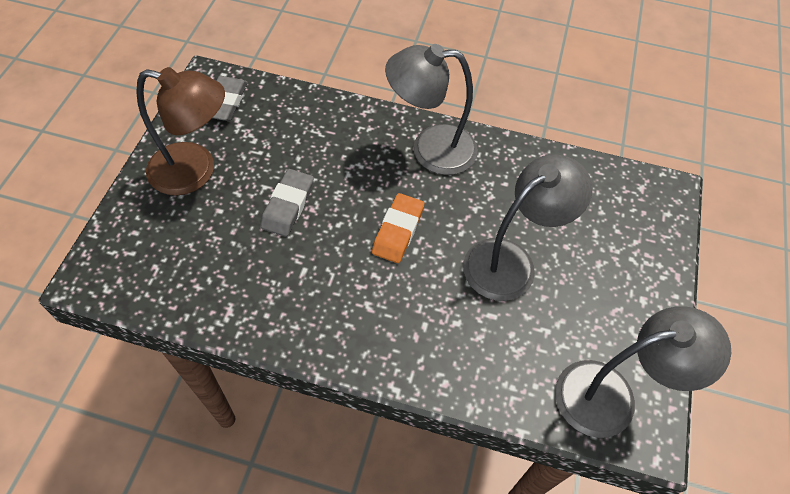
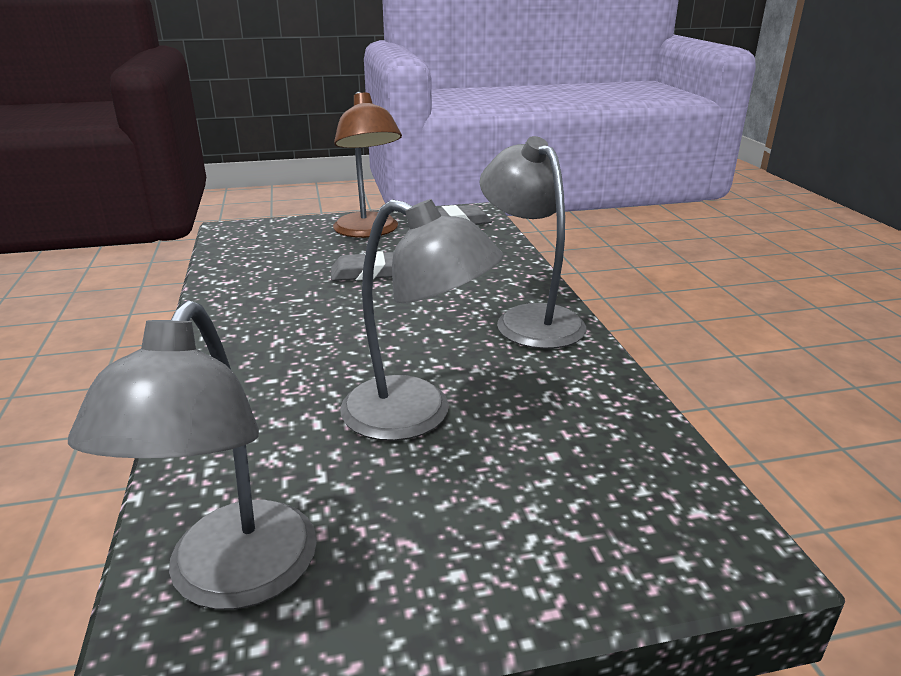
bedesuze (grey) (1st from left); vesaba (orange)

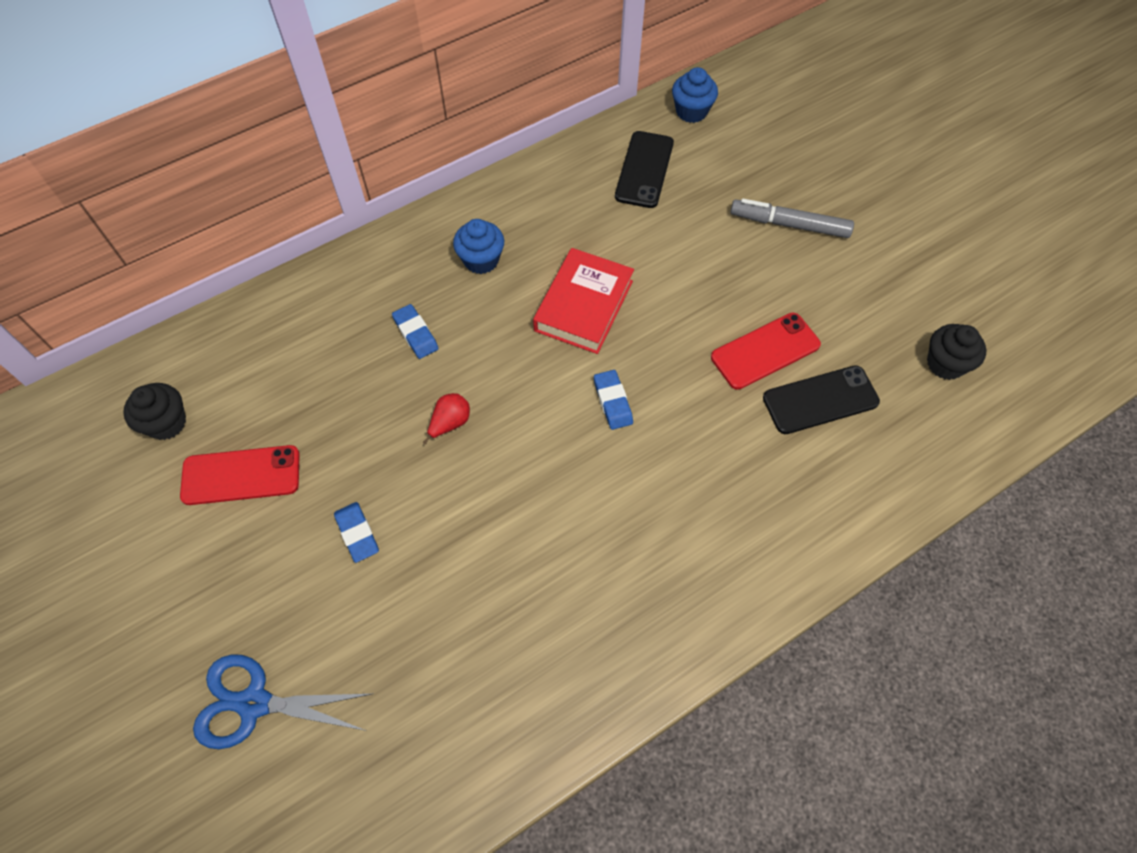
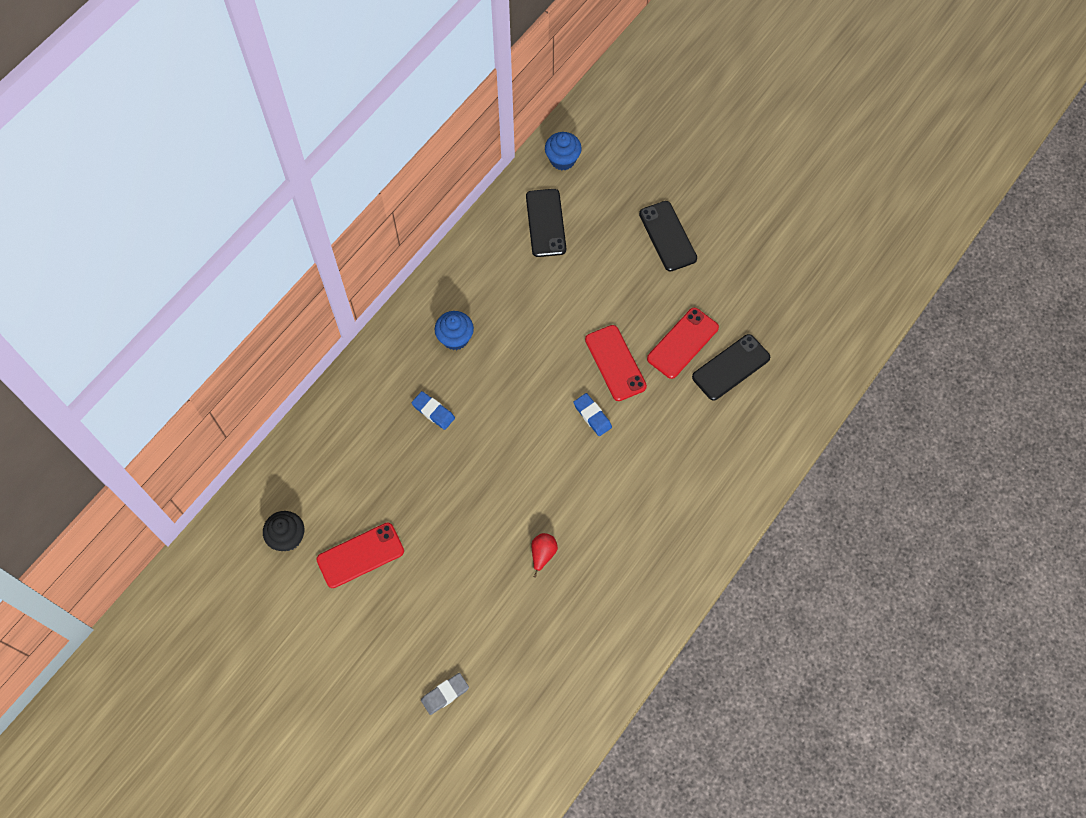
vesaba (grey); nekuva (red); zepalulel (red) (2nd from left); zepalulel (black) (2nd from left); vesaba (blue) (1st from left in the first image); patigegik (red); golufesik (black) (2nd from left in the first image)

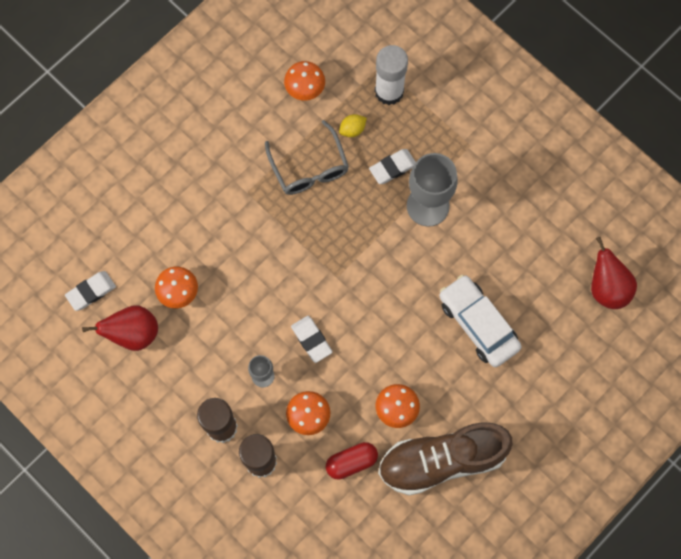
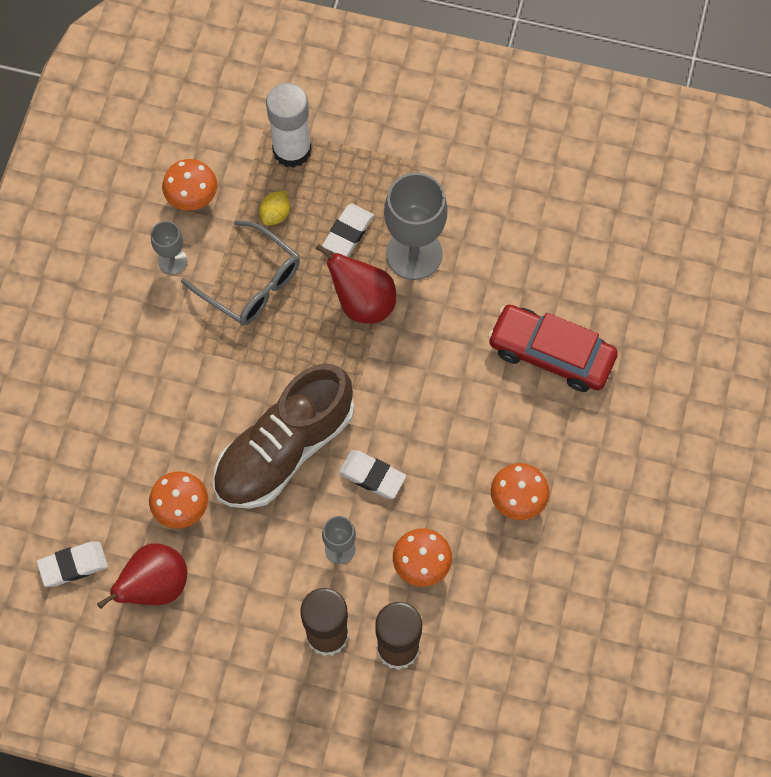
vesaba (white) (1st from left); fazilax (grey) (1st from left); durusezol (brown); nekuva (red) (2nd from left); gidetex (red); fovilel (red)

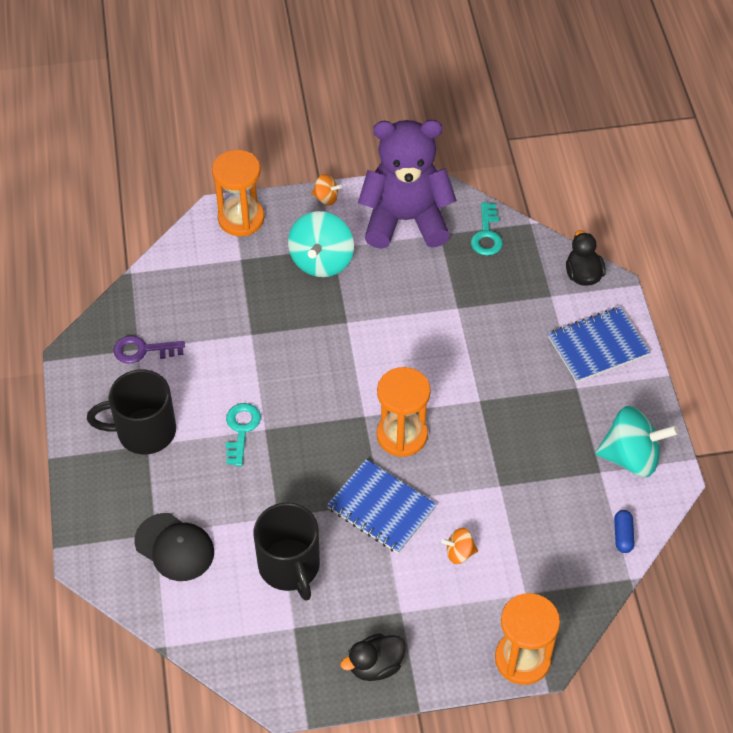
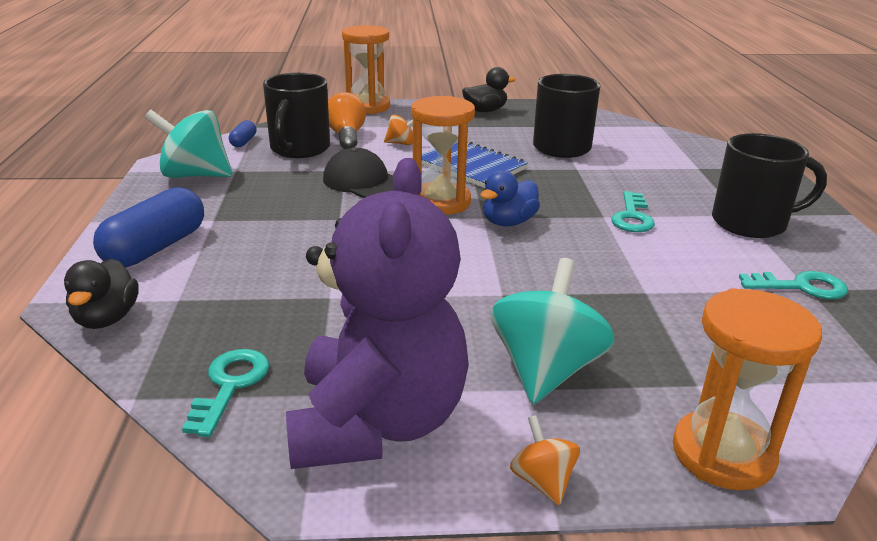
fovilel (blue) (1st from left); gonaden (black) (1st from left); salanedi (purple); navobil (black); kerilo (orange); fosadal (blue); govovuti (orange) (2nd from left); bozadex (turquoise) (3rd from left)

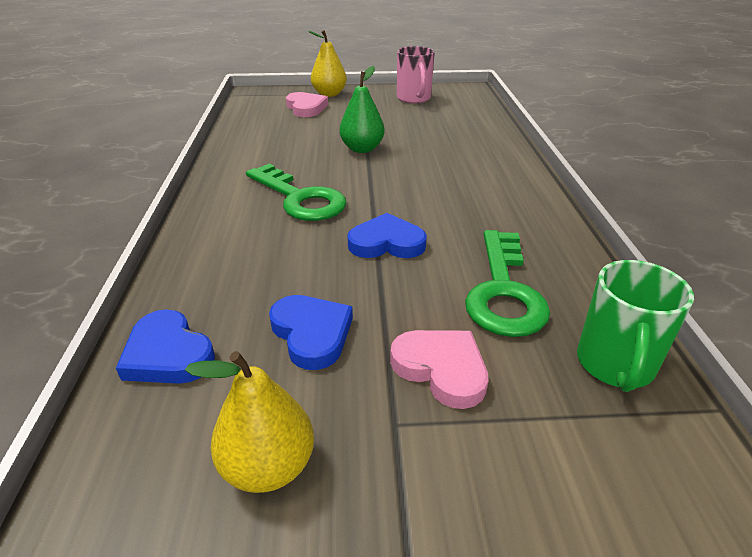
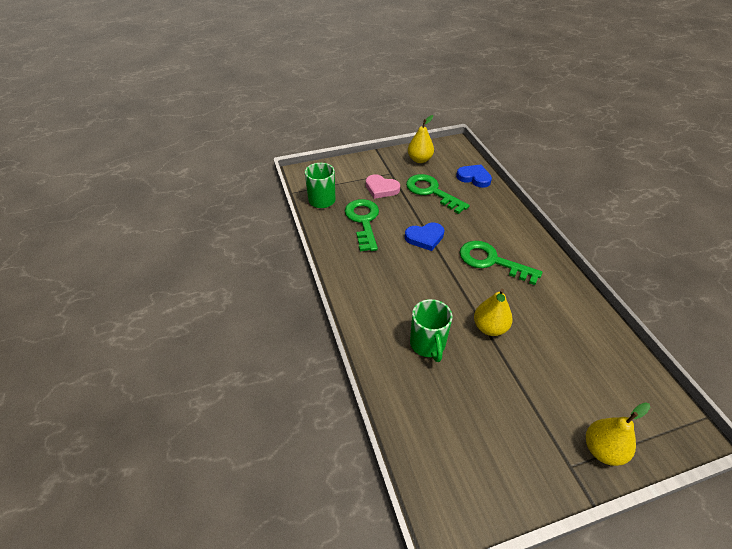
bozadex (green) (2nd from left); gonaden (green) (2nd from left); nekuva (yellow) (2nd from left); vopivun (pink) (1st from left in the first image); gonaden (pink)

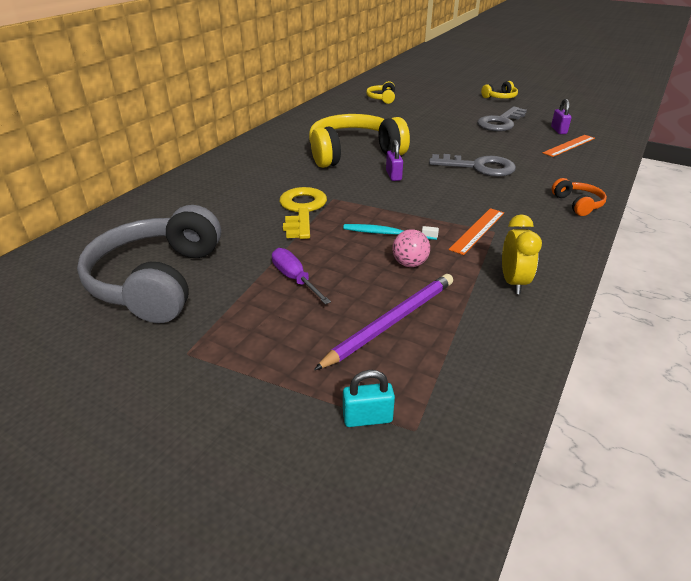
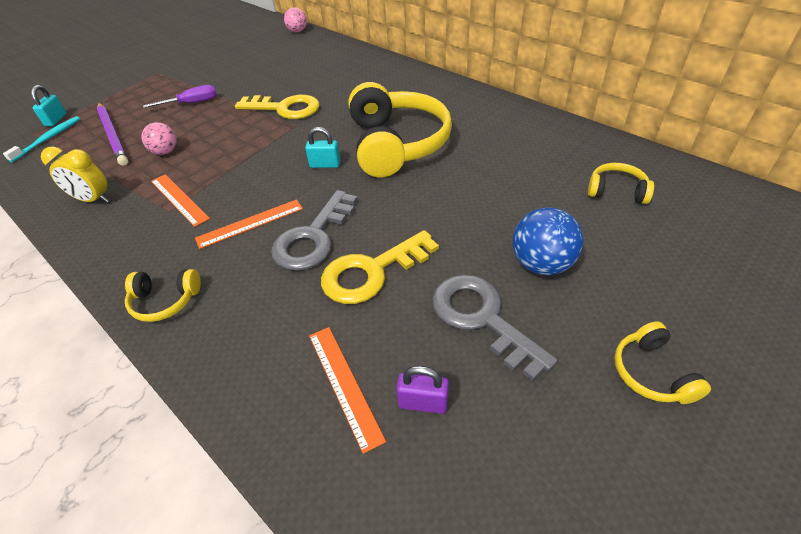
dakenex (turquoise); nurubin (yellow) (1st from left); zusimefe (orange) (2nd from left); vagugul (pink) (2nd from left); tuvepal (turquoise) (2nd from left); bozadex (yellow) (2nd from left); vagugul (blue); nurubin (grey)

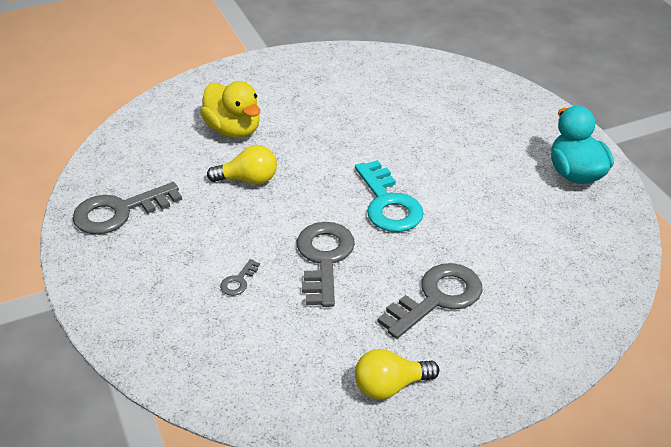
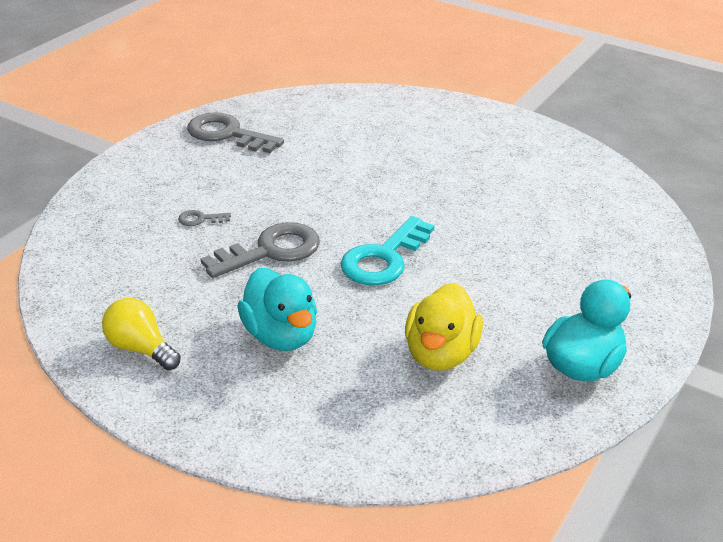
fosadal (turquoise) (1st from left); fosadal (yellow); kerilo (yellow) (1st from left in the first image)

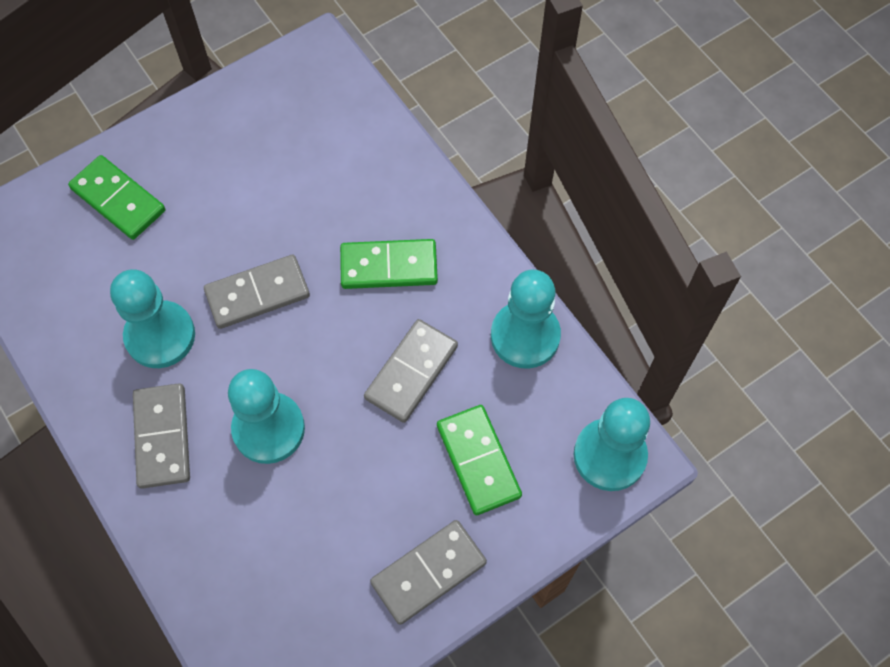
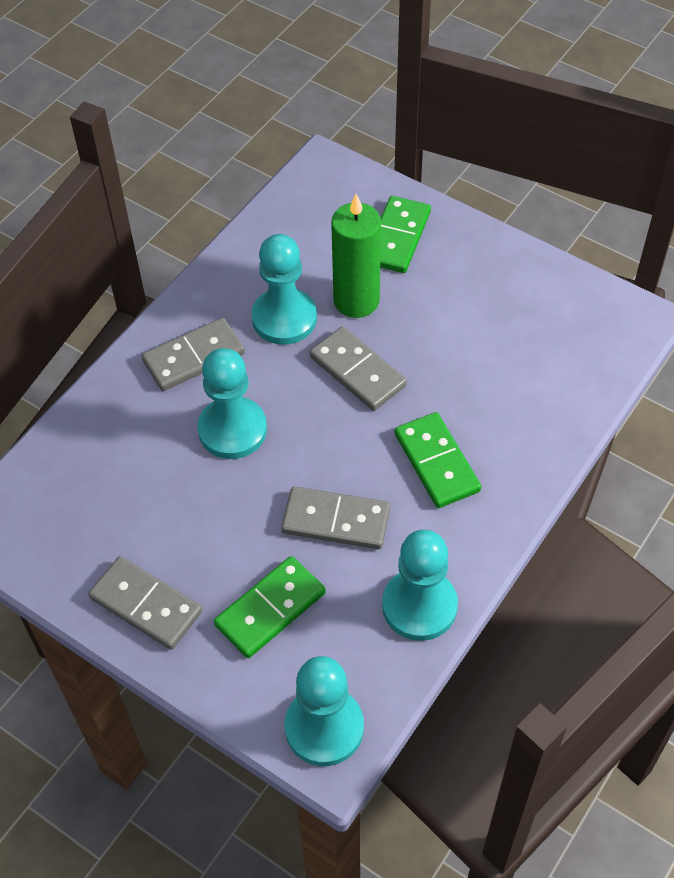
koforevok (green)

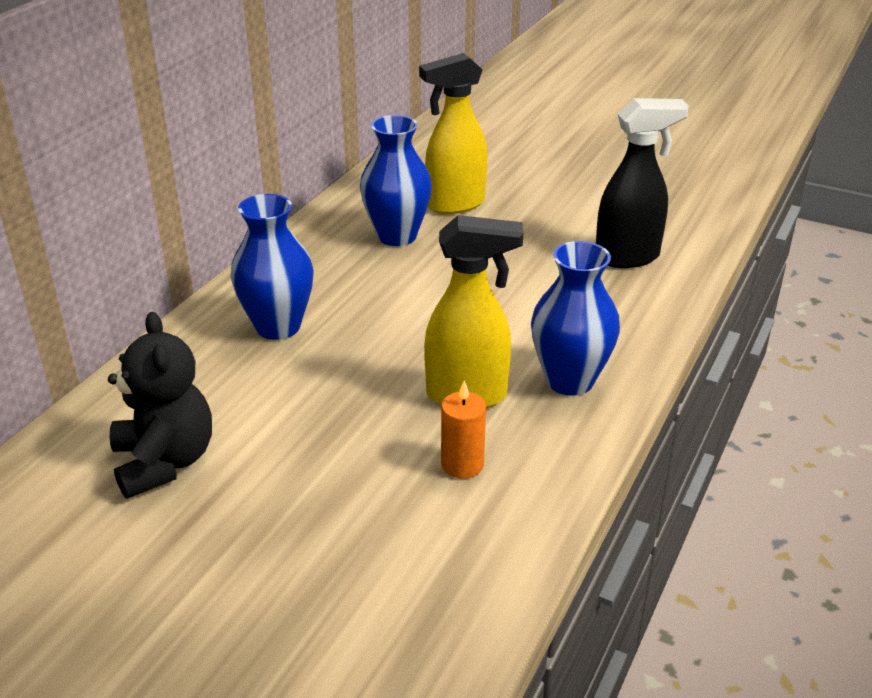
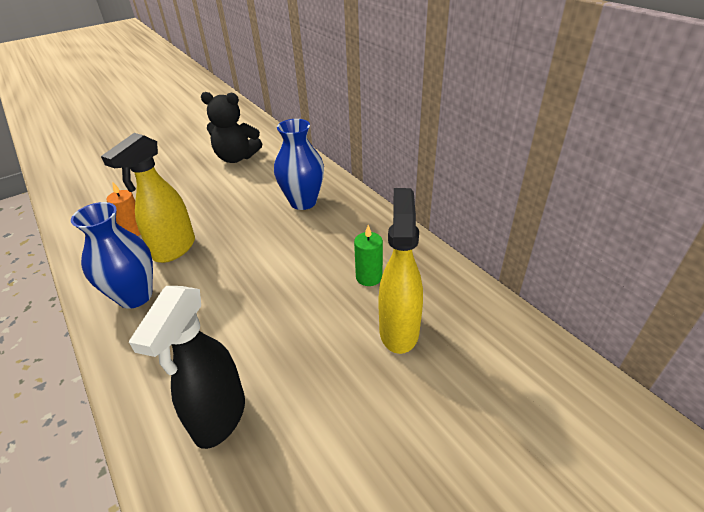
koforevok (green)

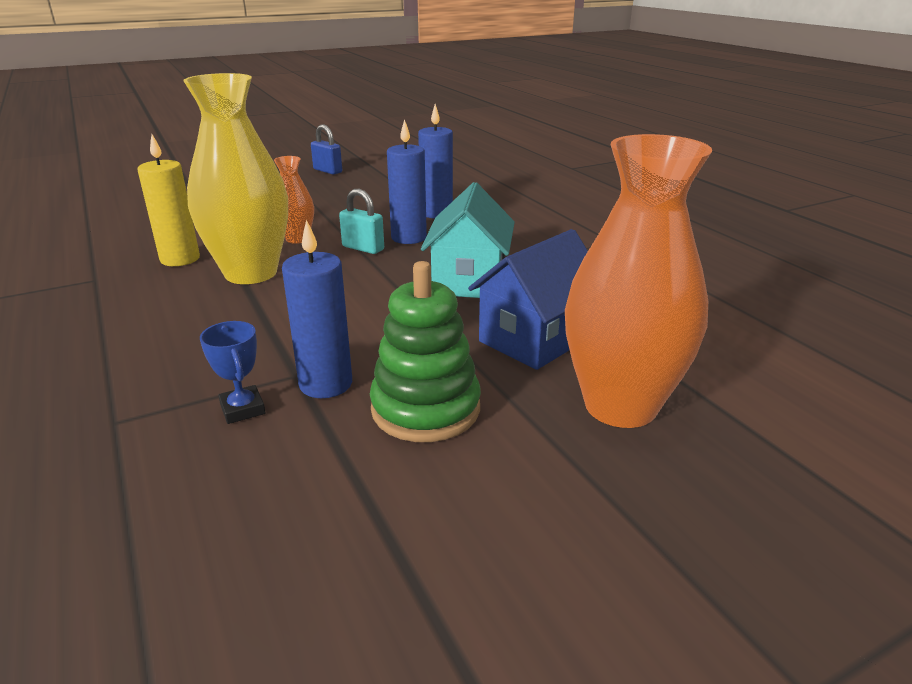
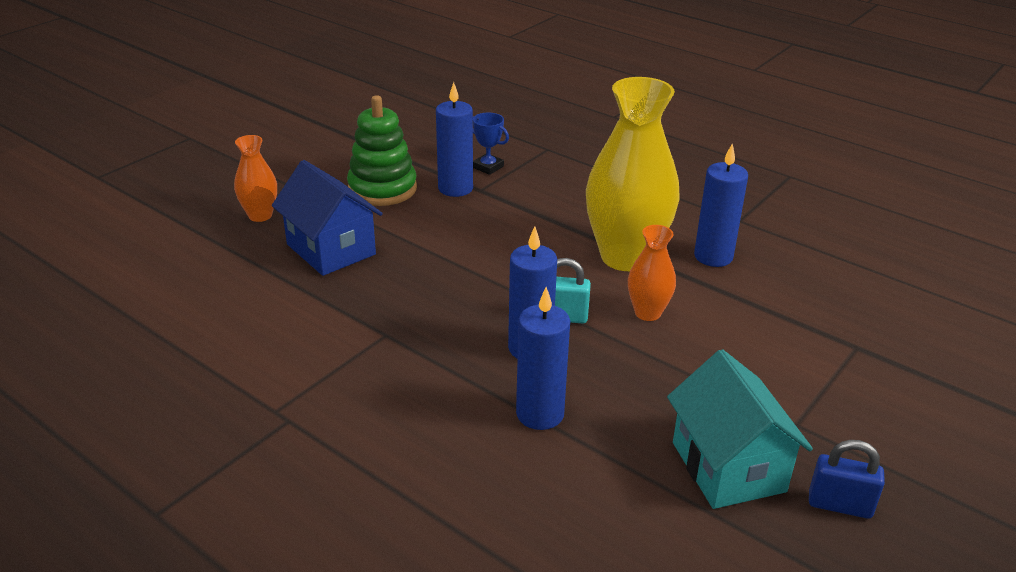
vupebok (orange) (1st from left); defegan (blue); defegan (turquoise); koforevok (blue) (4th from left)

